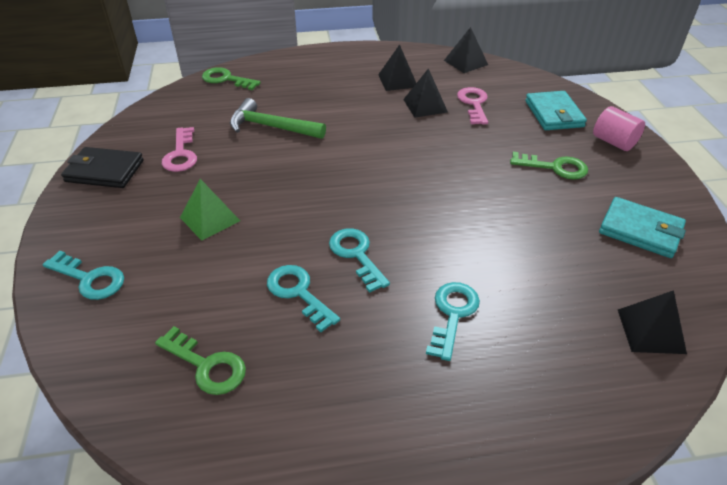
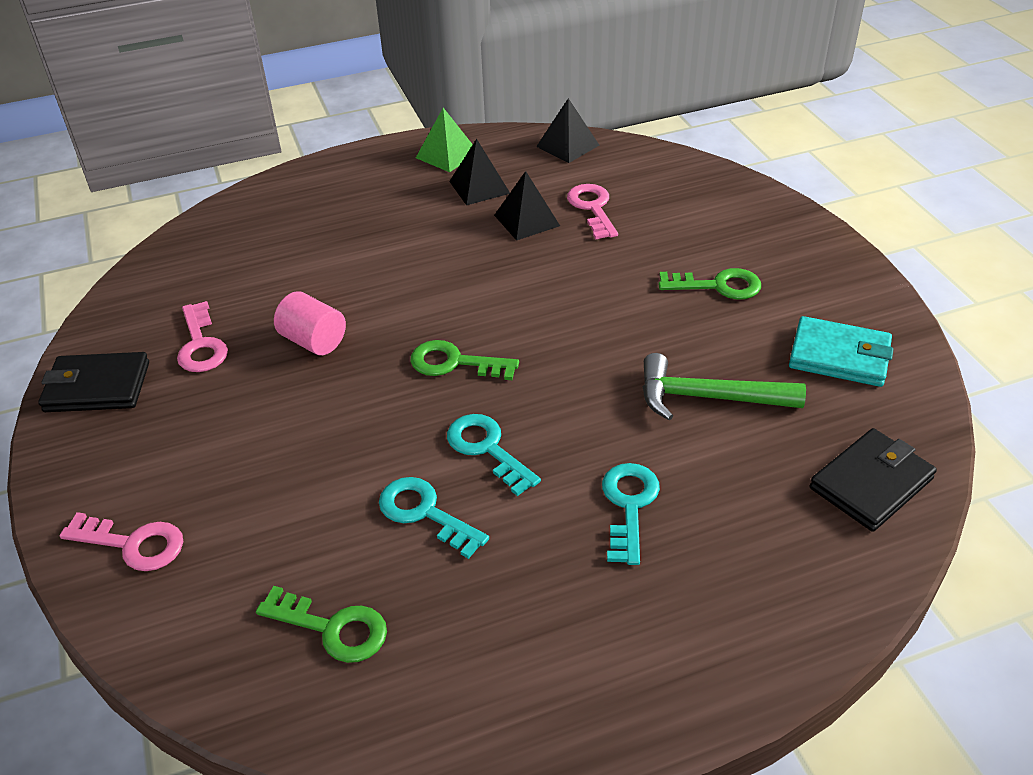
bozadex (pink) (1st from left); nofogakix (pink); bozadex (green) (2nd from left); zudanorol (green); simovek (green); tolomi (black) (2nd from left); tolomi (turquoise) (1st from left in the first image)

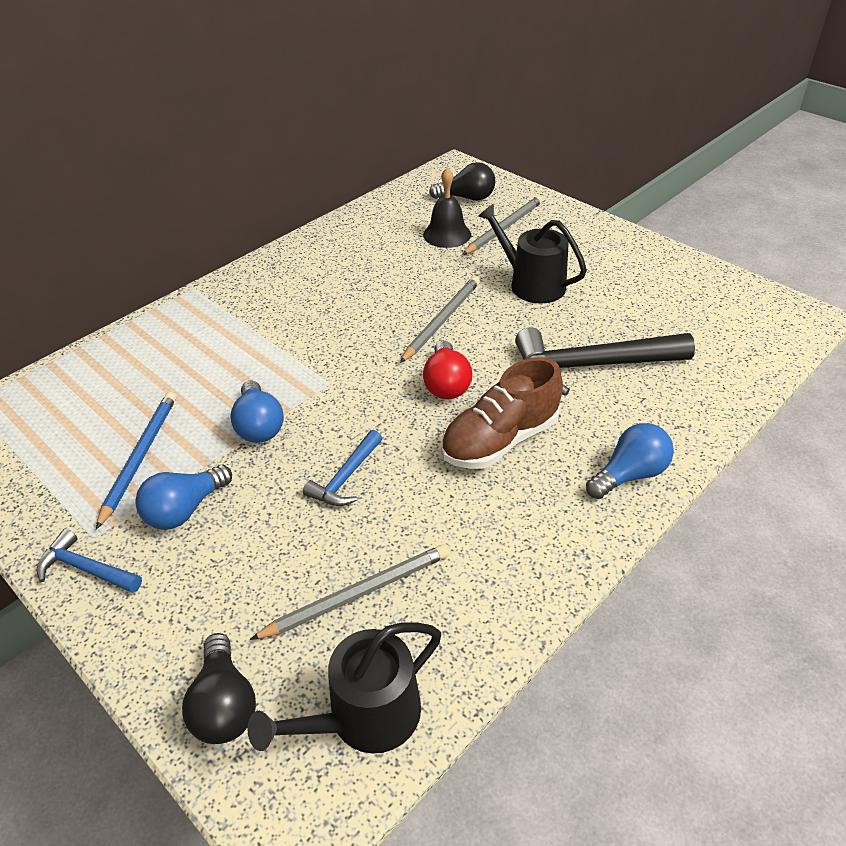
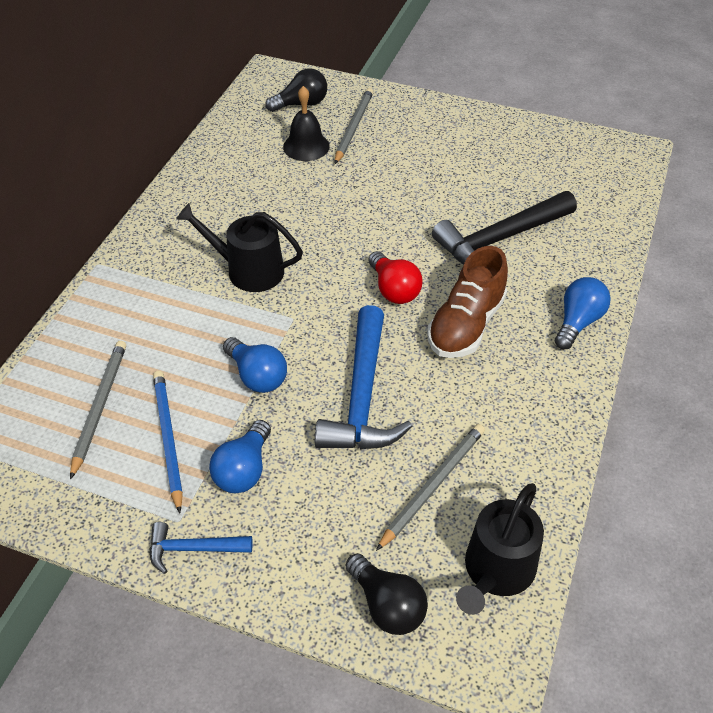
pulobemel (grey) (1st from left); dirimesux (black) (1st from left); simovek (blue) (2nd from left)

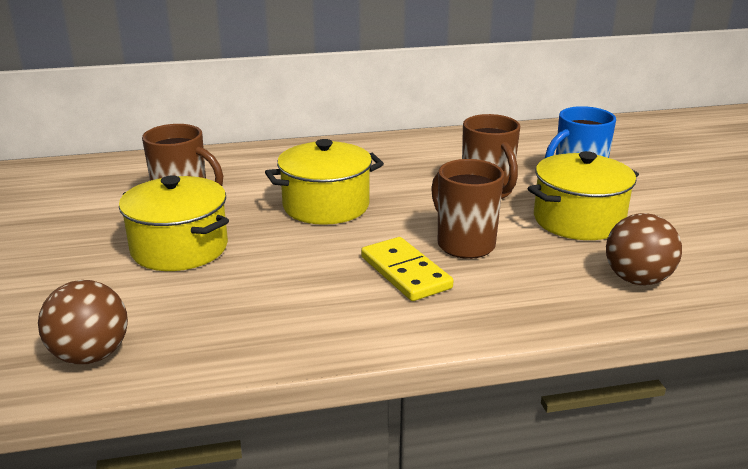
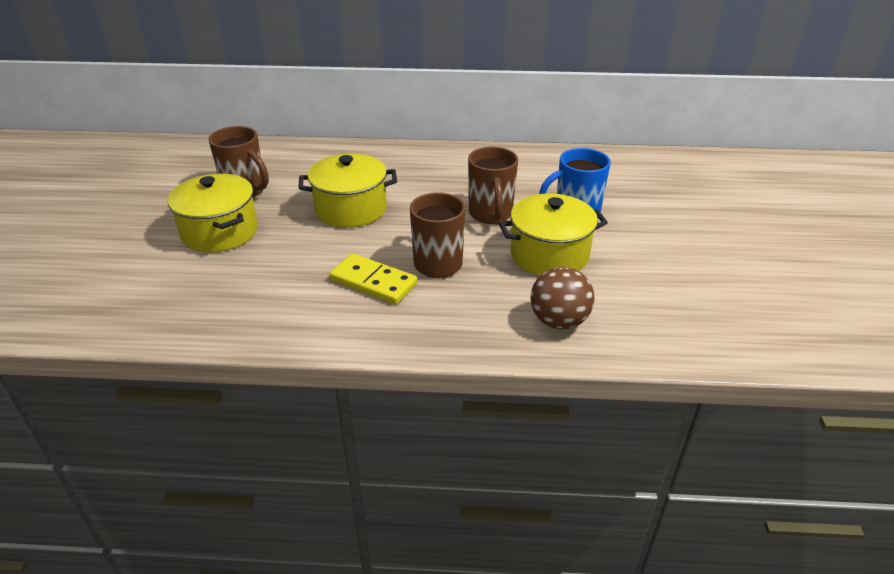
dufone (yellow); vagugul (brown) (1st from left in the first image)

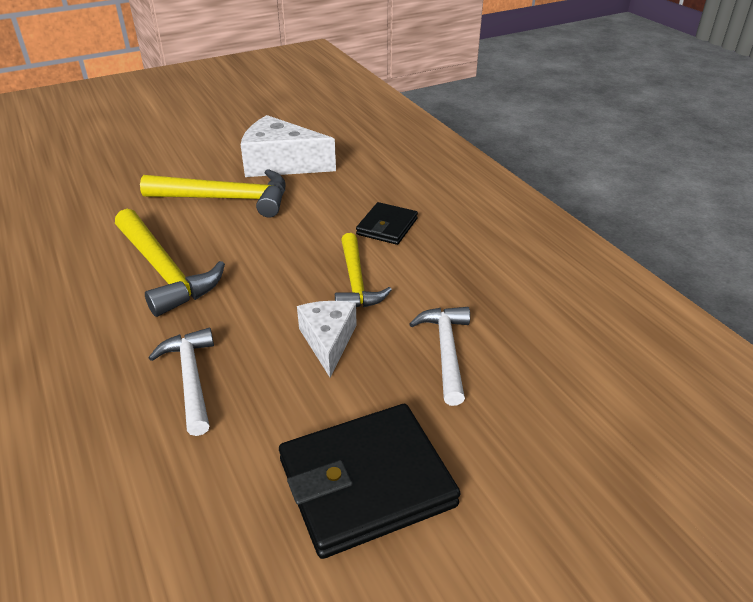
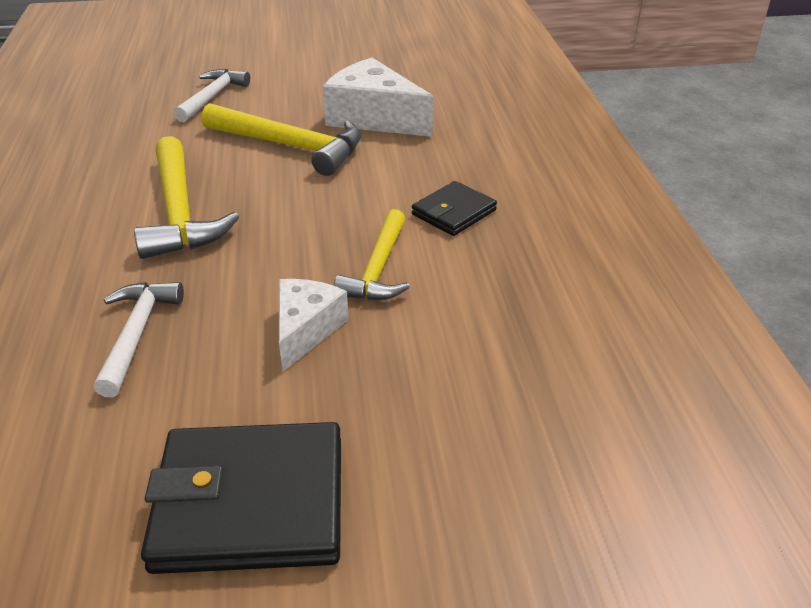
simovek (white) (2nd from left)

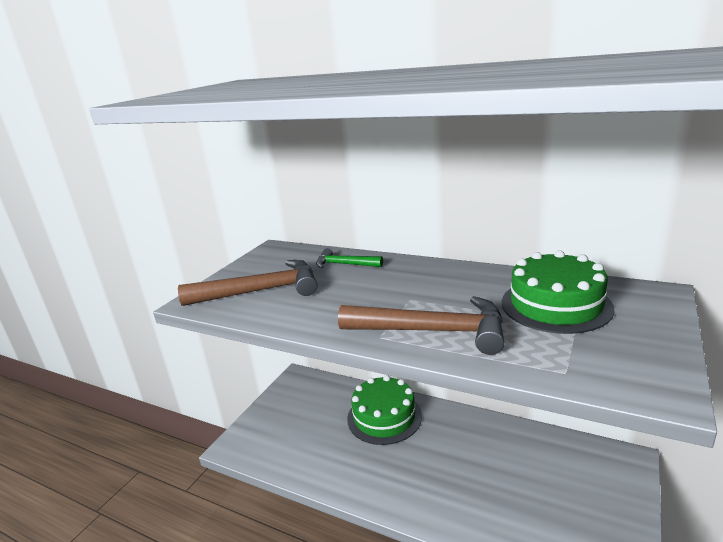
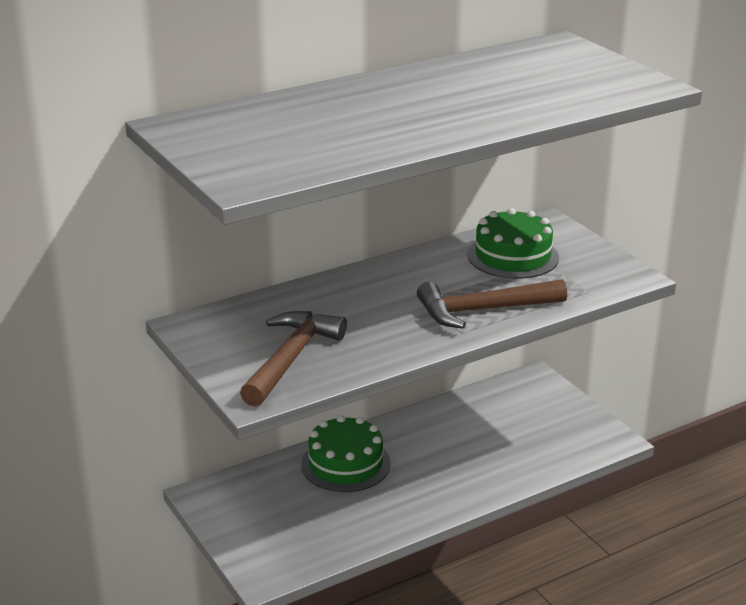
simovek (brown) (2nd from left); simovek (green)

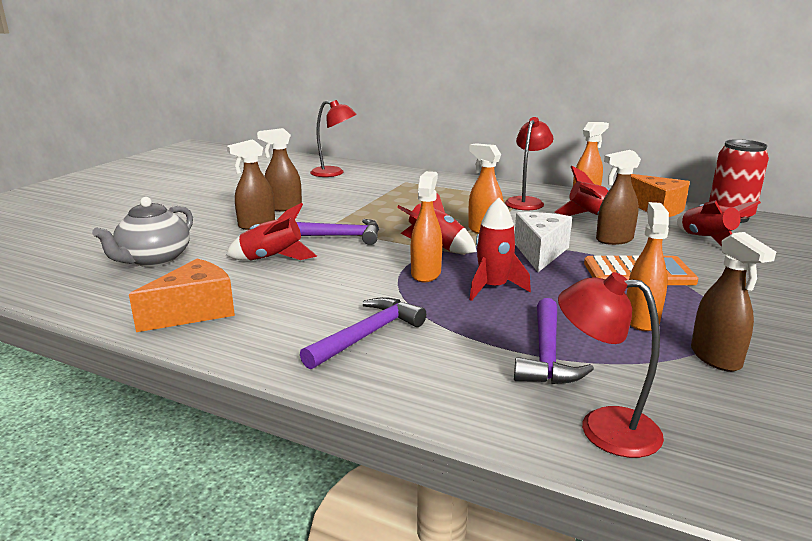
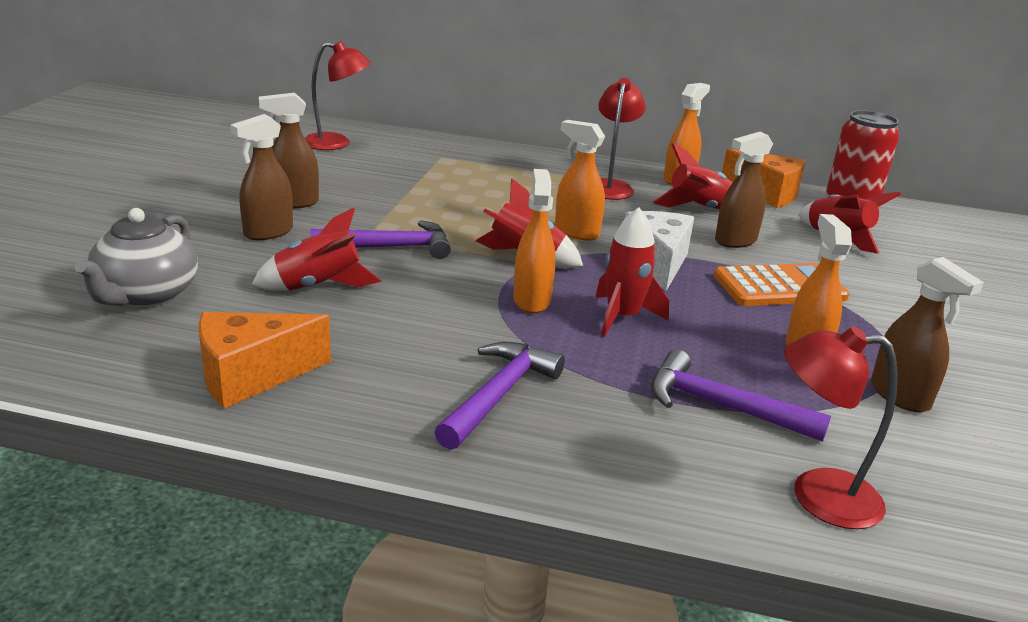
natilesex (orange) (1st from left); simovek (purple) (3rd from left)

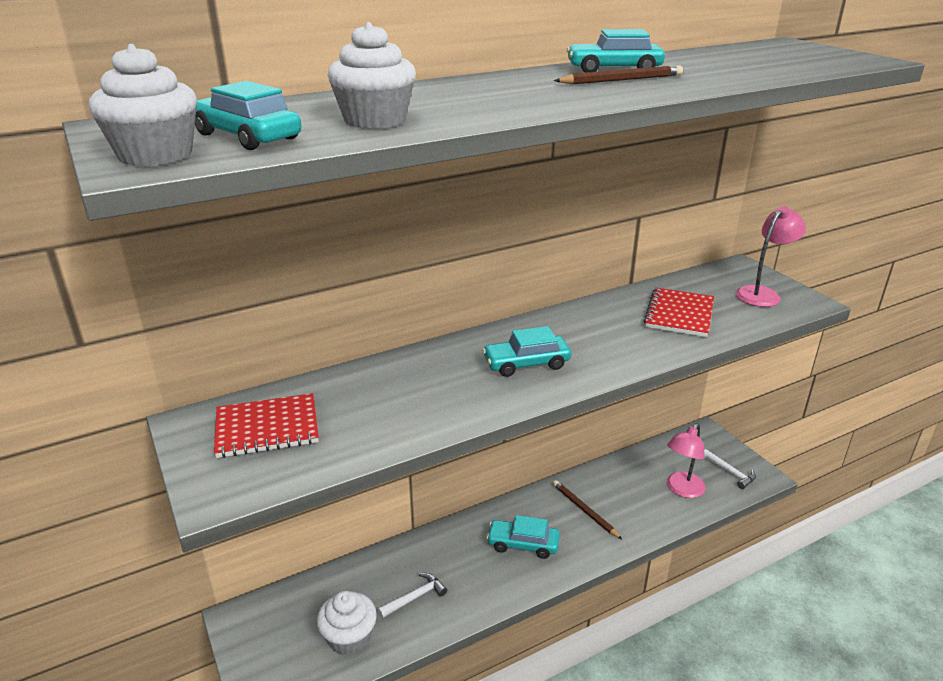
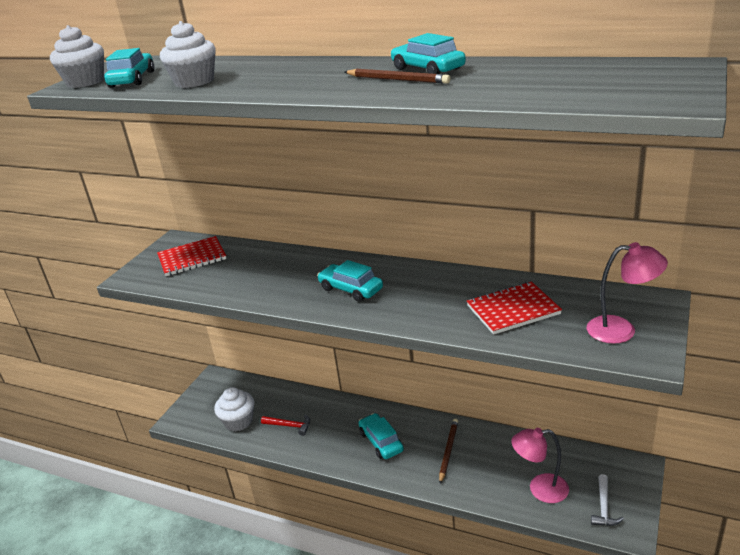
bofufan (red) (1st from left); simovek (red)

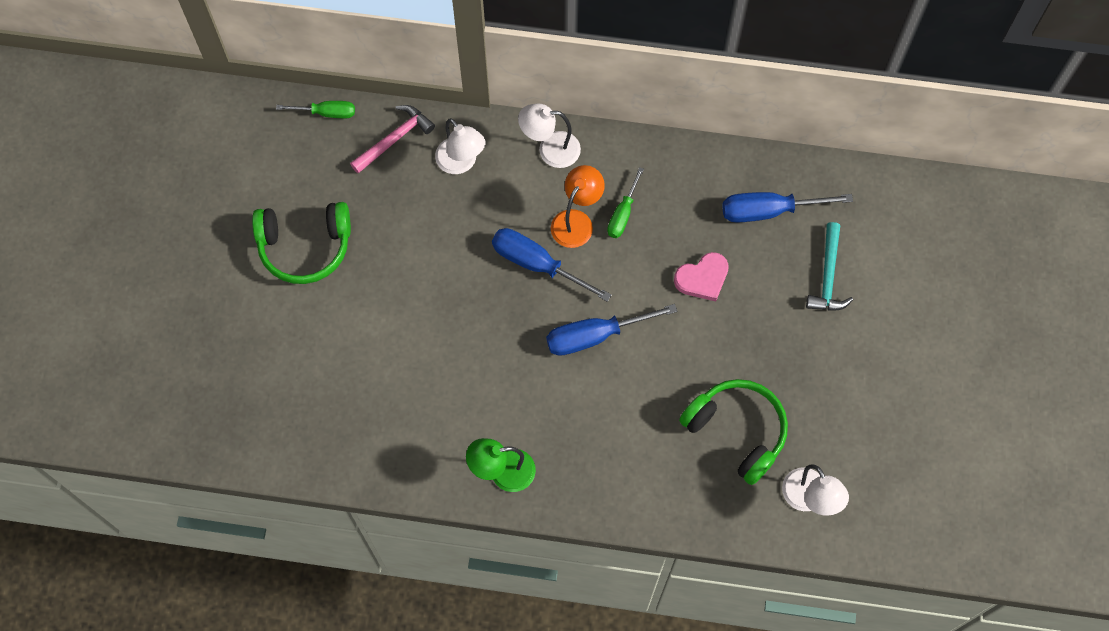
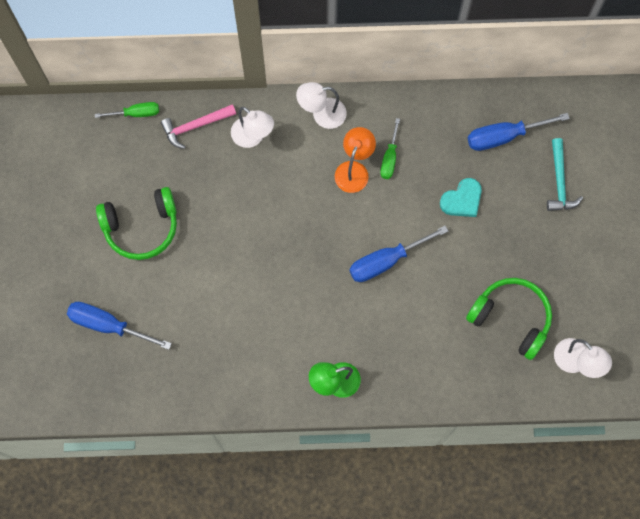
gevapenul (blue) (1st from left); simovek (pink); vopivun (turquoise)

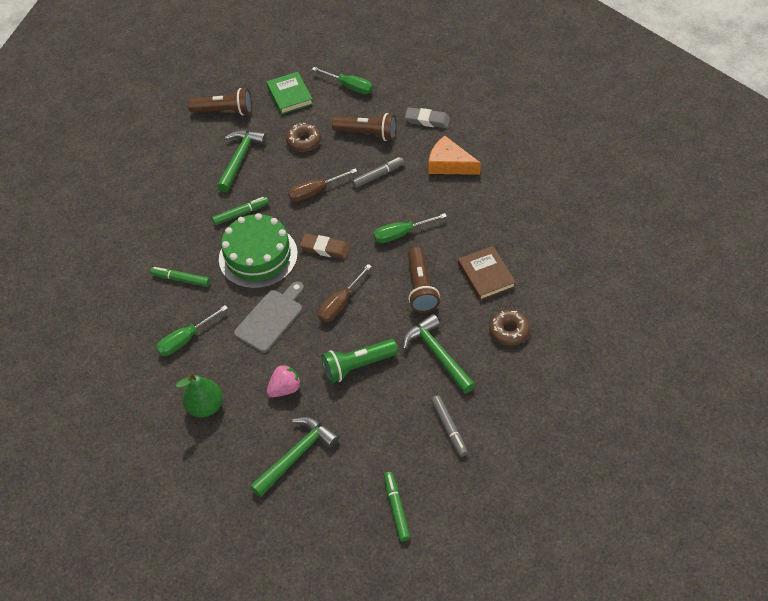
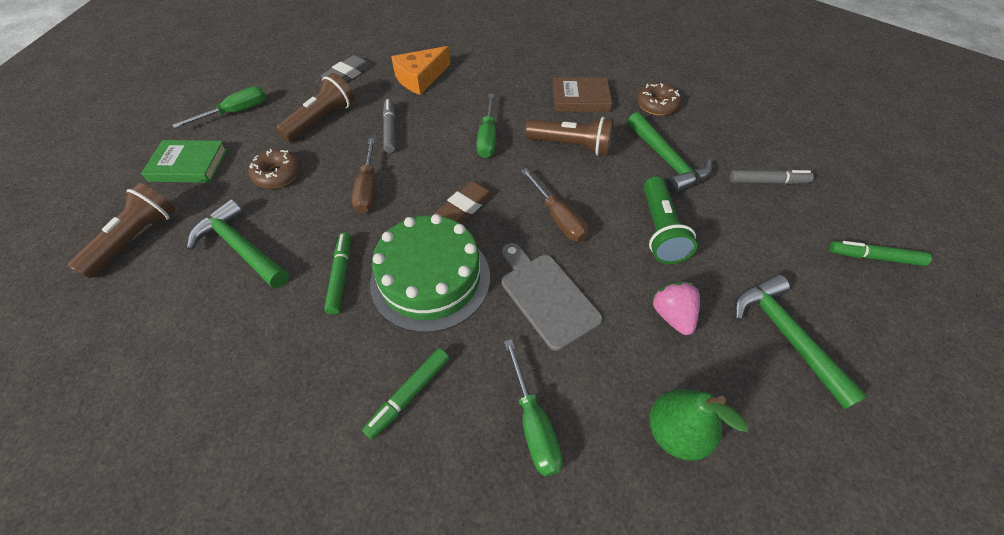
simovek (green) (2nd from left)

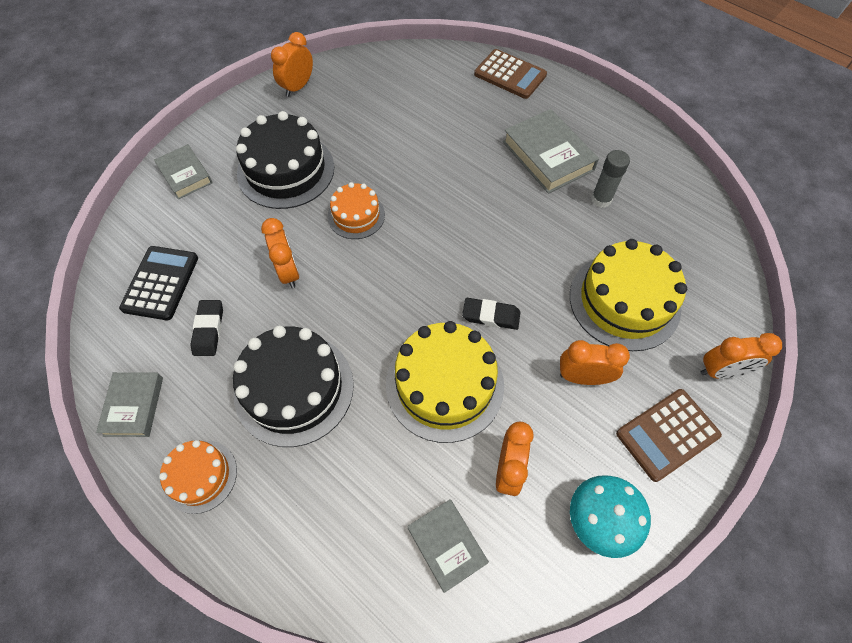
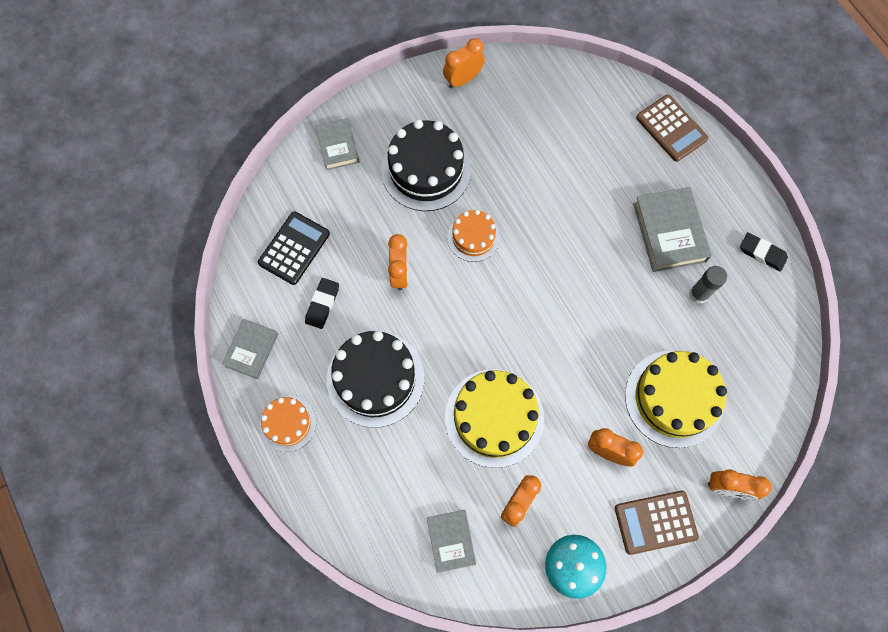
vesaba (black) (2nd from left)

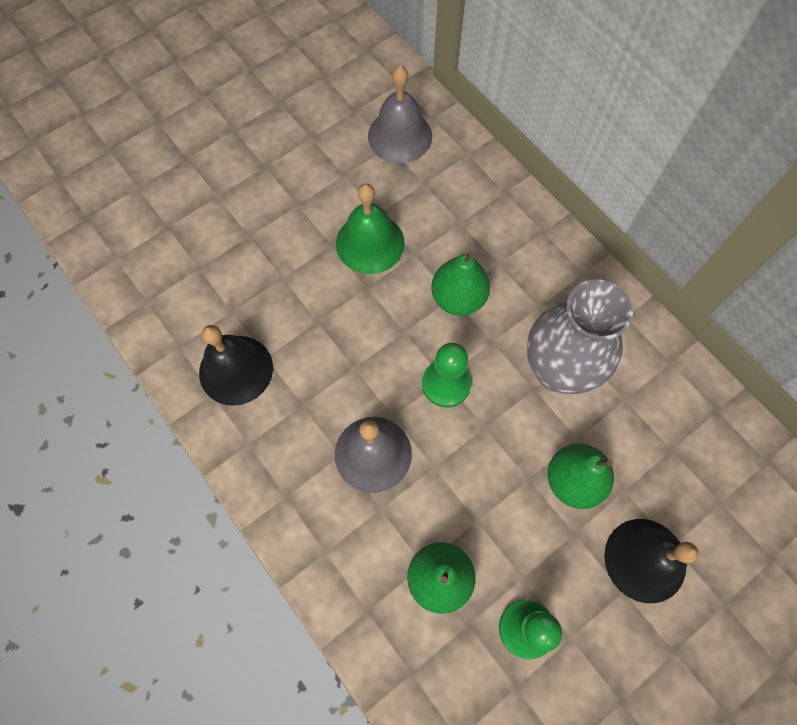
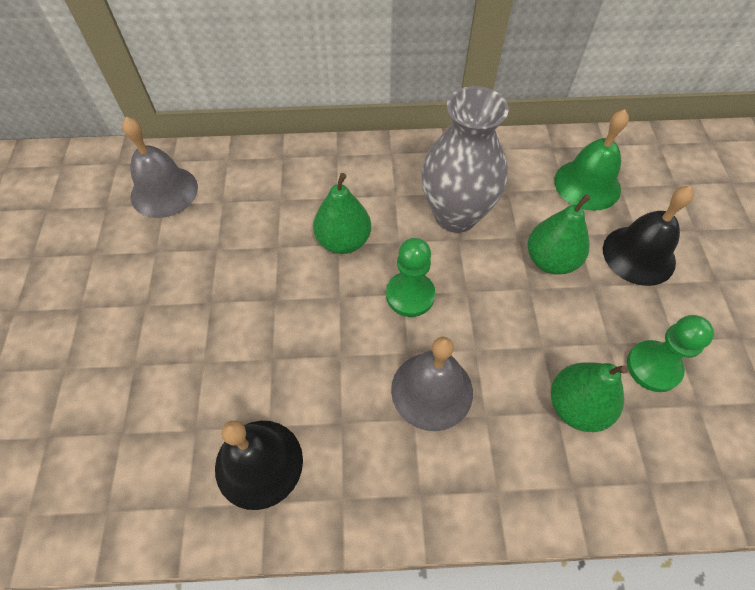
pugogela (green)

